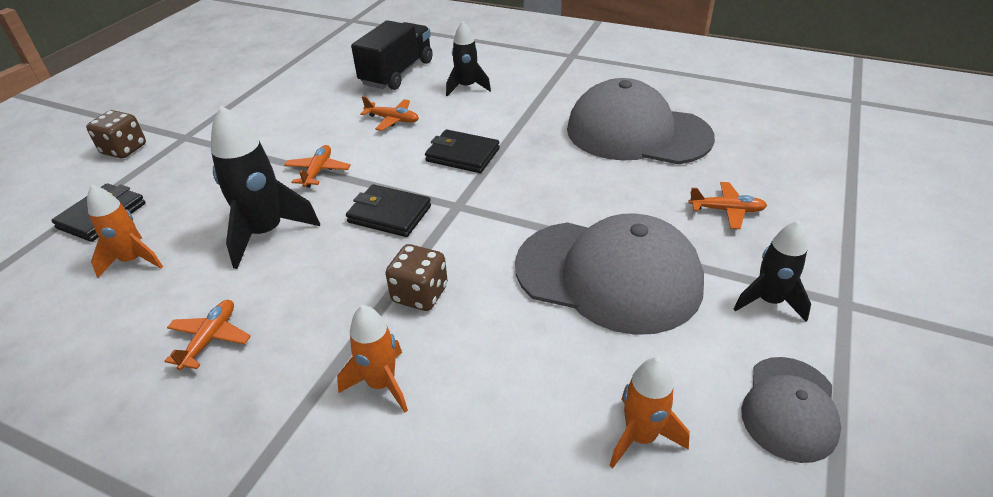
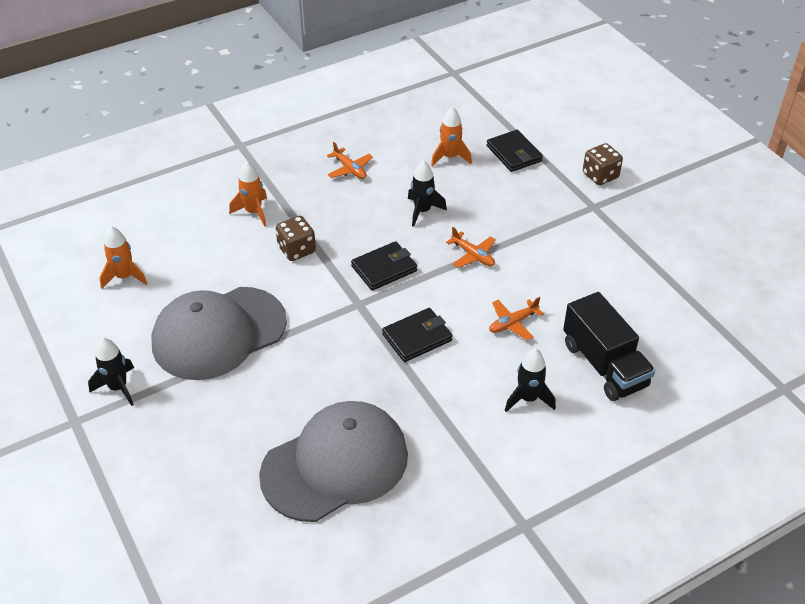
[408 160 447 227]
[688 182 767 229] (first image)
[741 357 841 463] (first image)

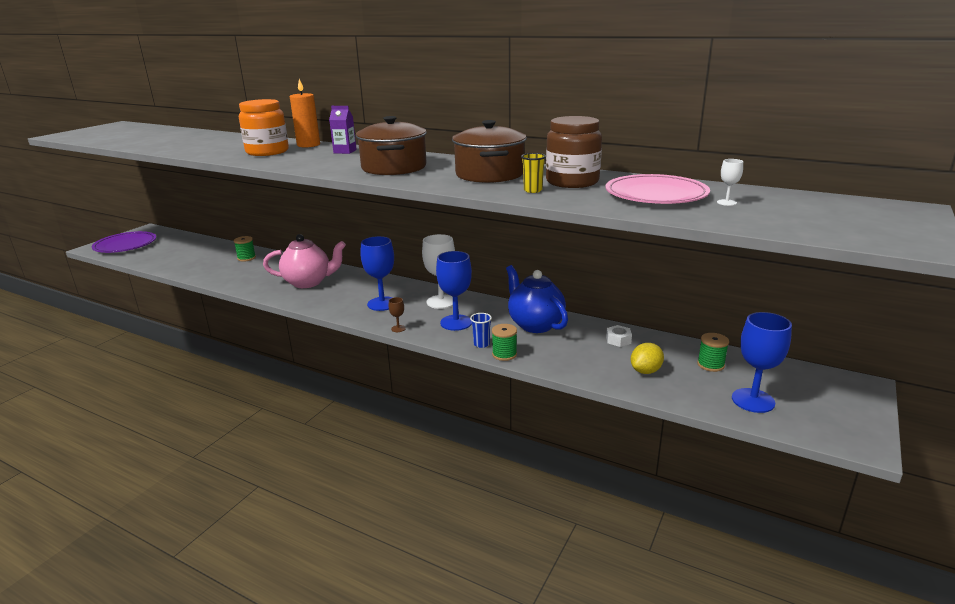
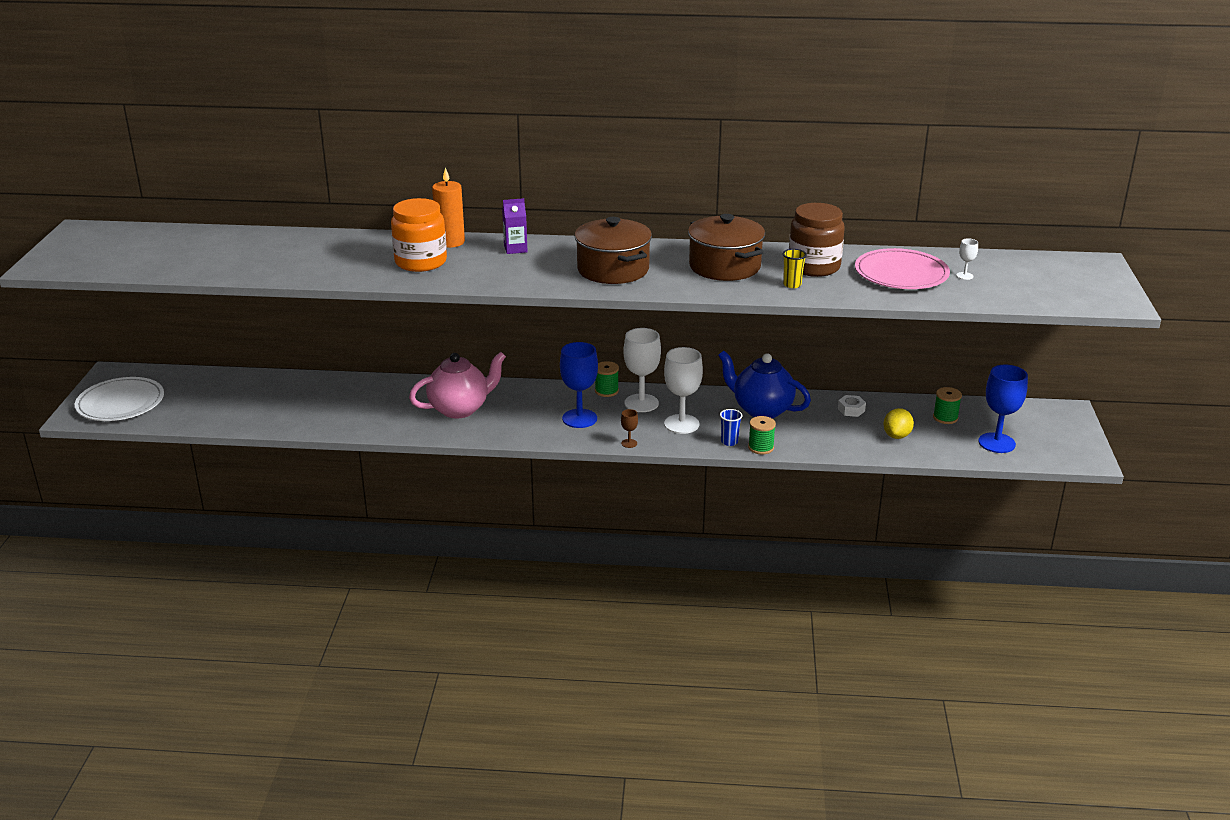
[75 377 164 421]
[595 361 619 397]
[664 347 703 434]

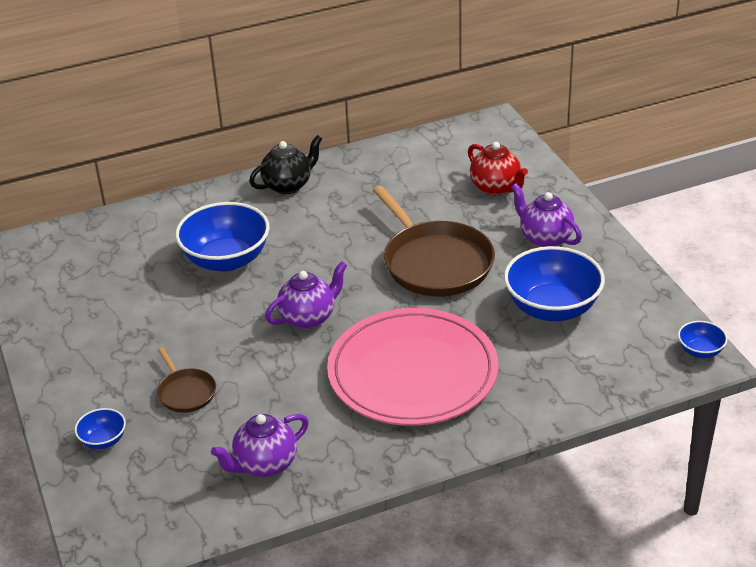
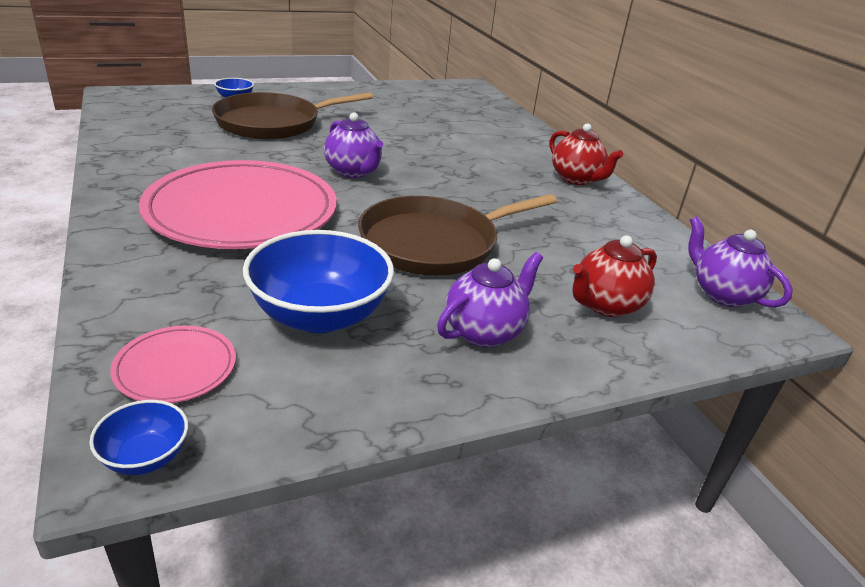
[550 123 623 185]
[175 202 270 272] (first image)
[212 92 373 140]
[688 216 793 308]
[110 326 236 403]

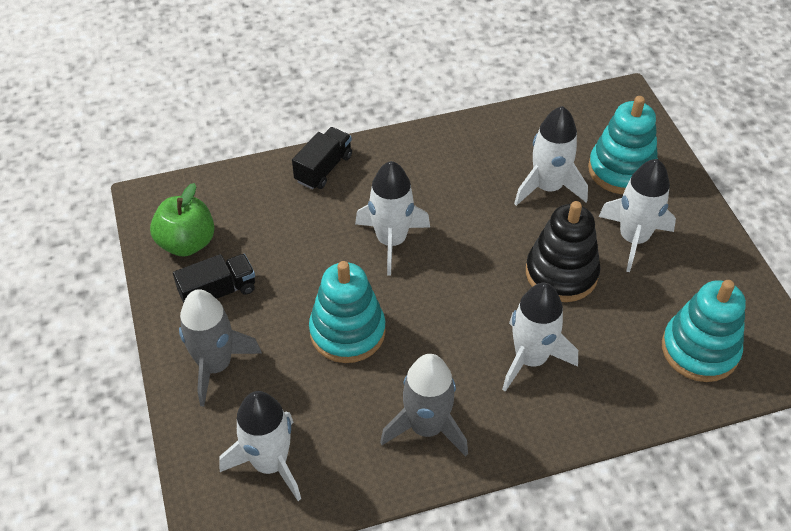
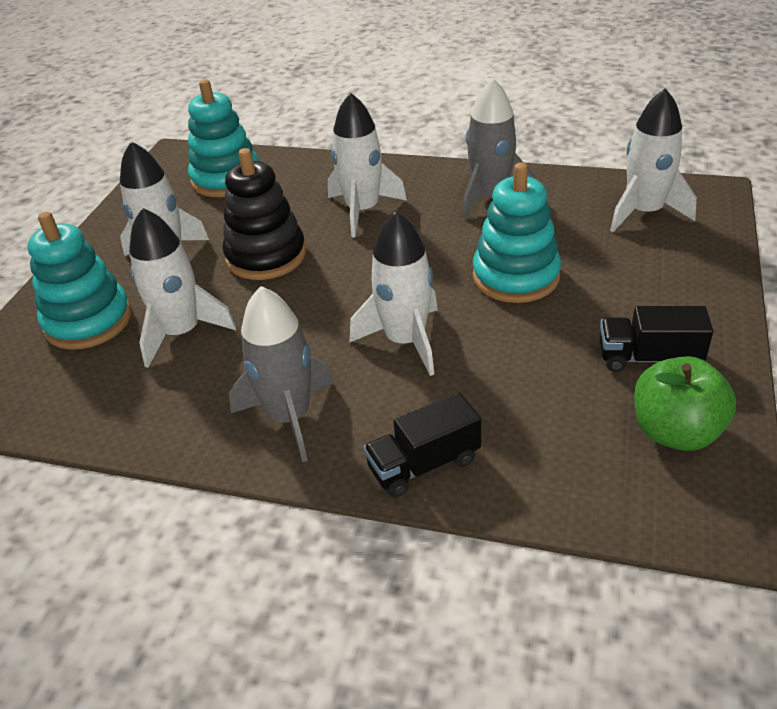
[229 286 334 462]

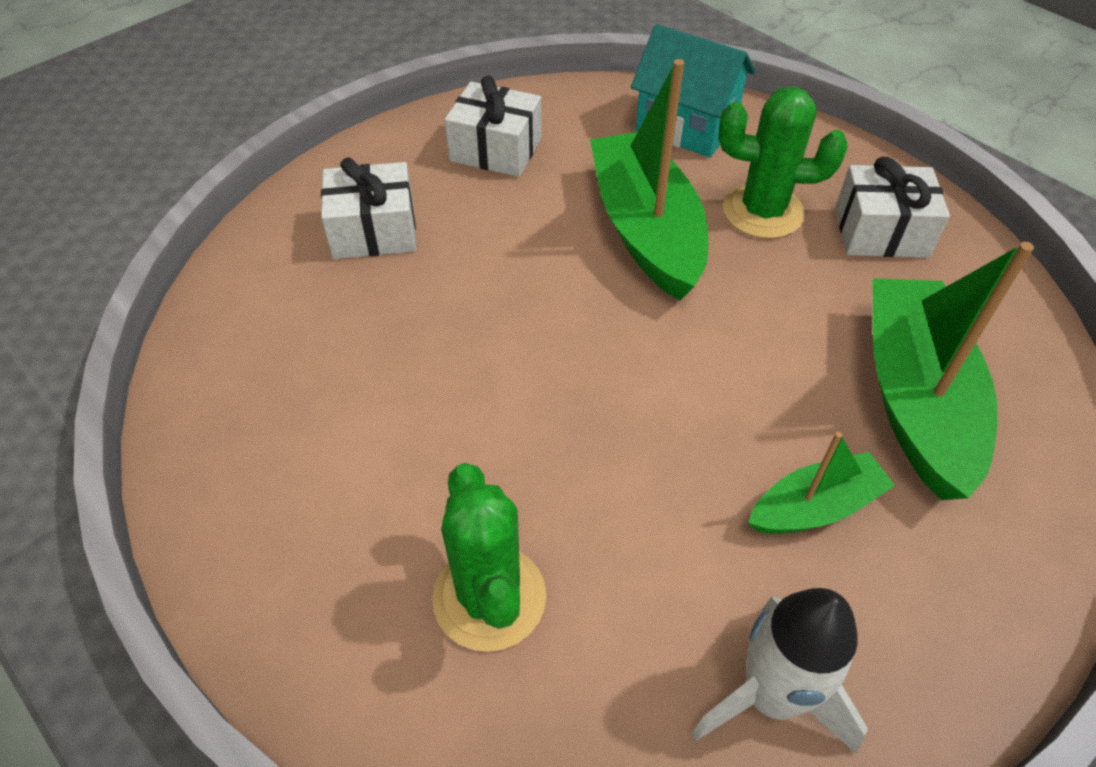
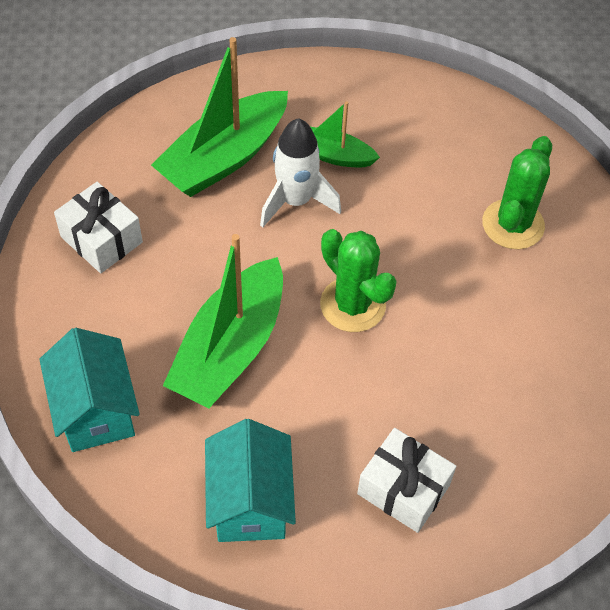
[205 419 296 542]
[320 229 397 332]
[260 118 341 228]

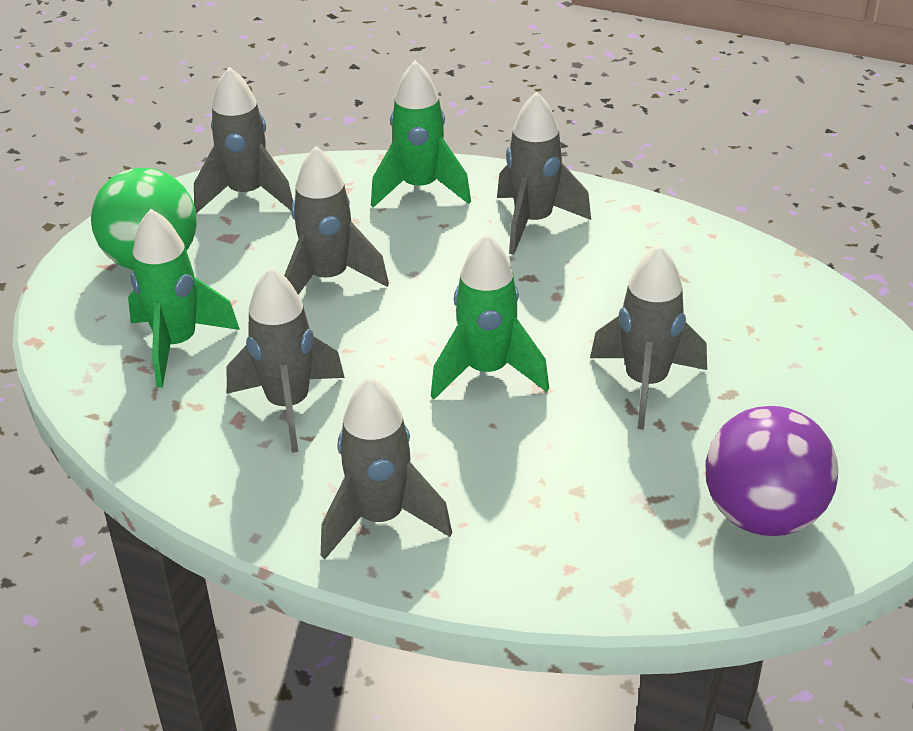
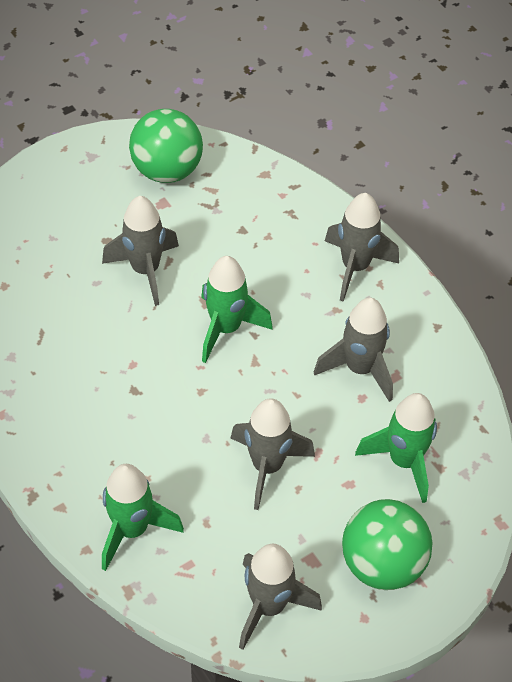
[497 92 591 255] (first image)
[129 109 203 183]

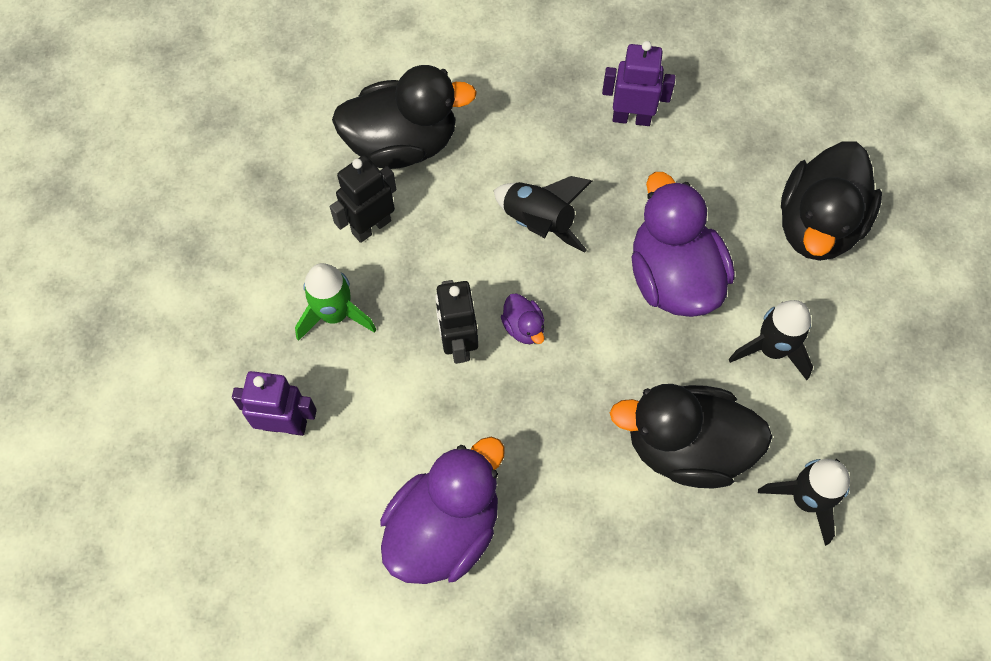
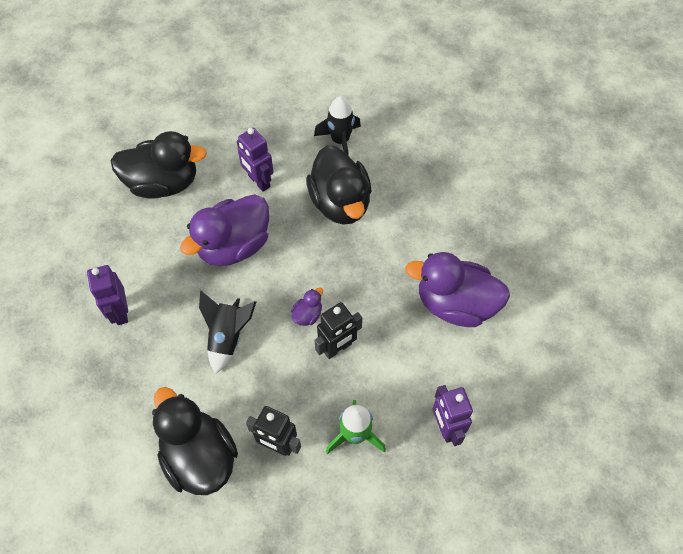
[237 128 274 192]

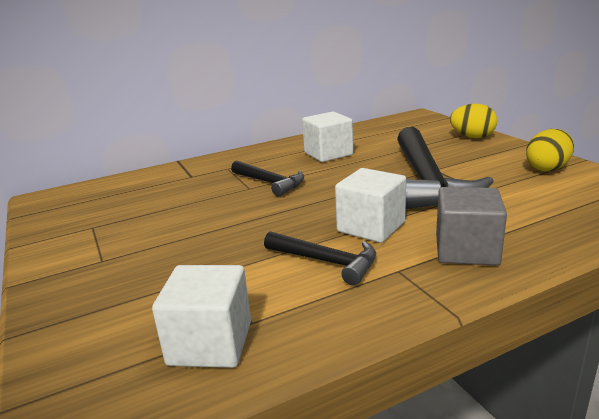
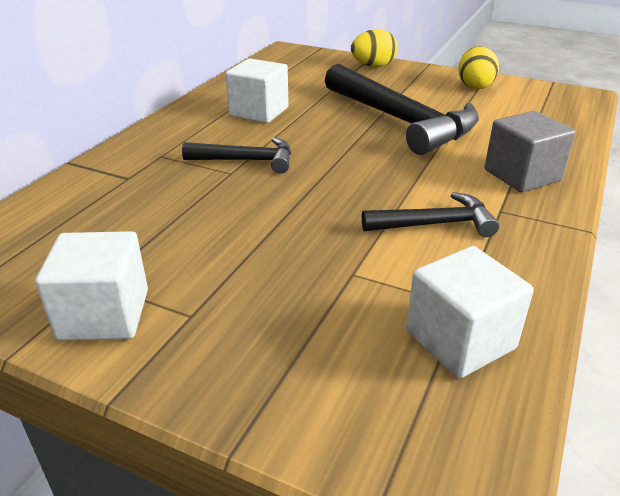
[35 231 148 341]

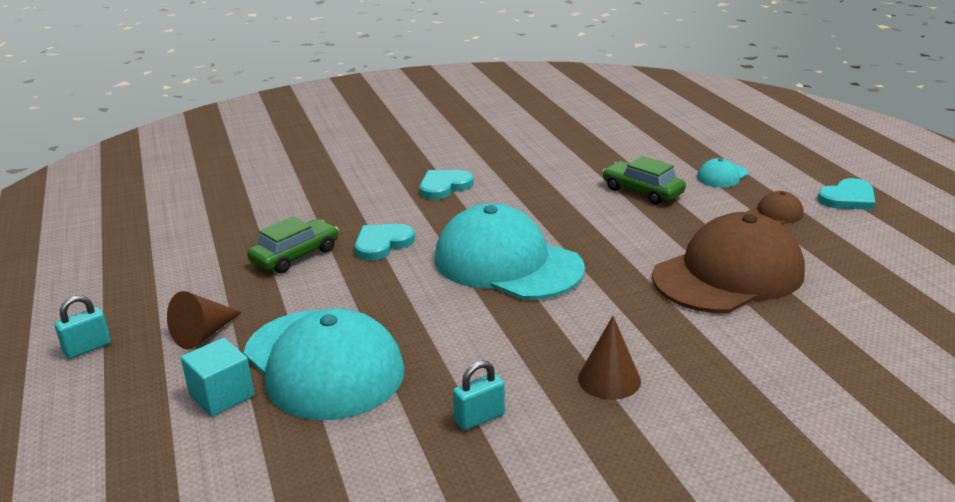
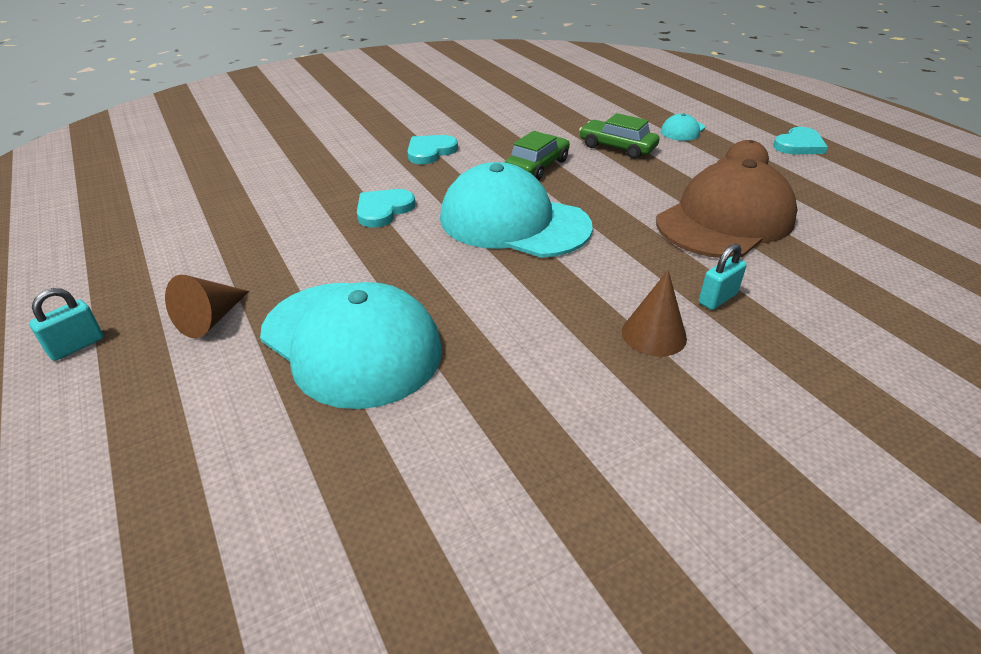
[505 131 570 180]
[181 338 254 416] (first image)
[699 243 747 310]

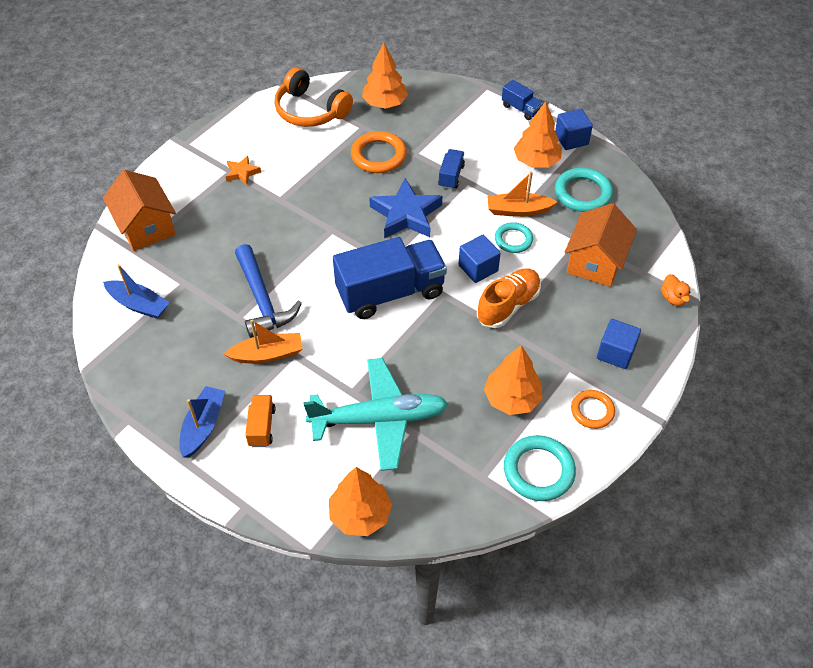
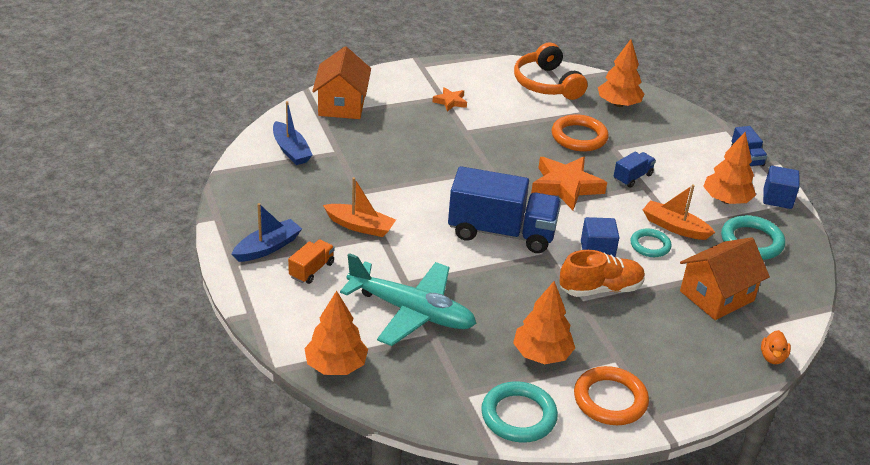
[531 156 607 210]
[235 244 302 338] (first image)
[597 319 641 369] (first image)
[574 366 649 425]

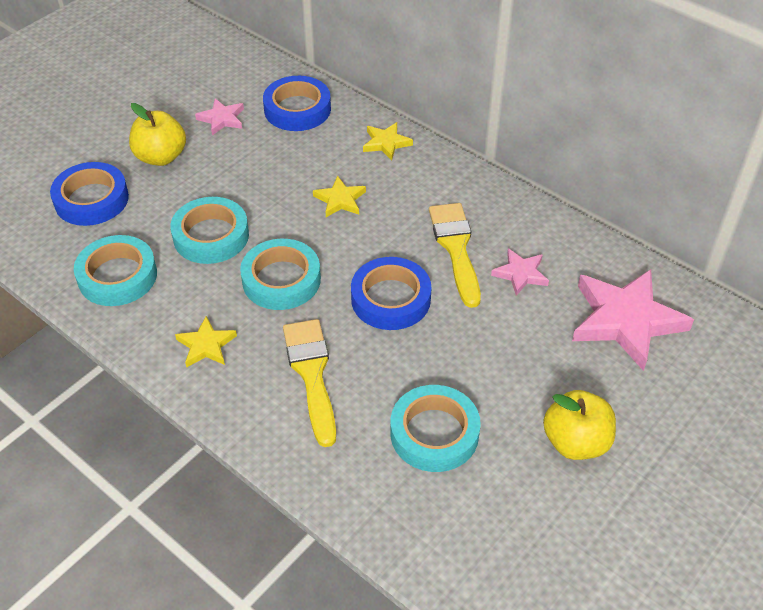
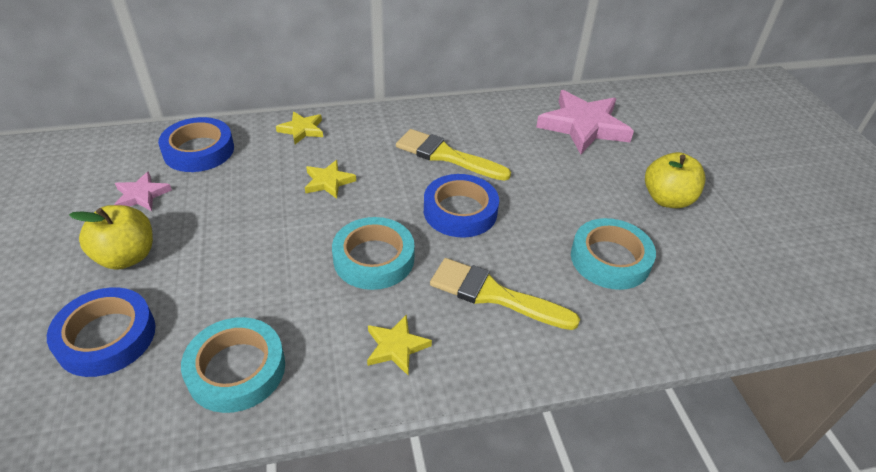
[170 197 249 264] (first image)
[491 248 549 296] (first image)

